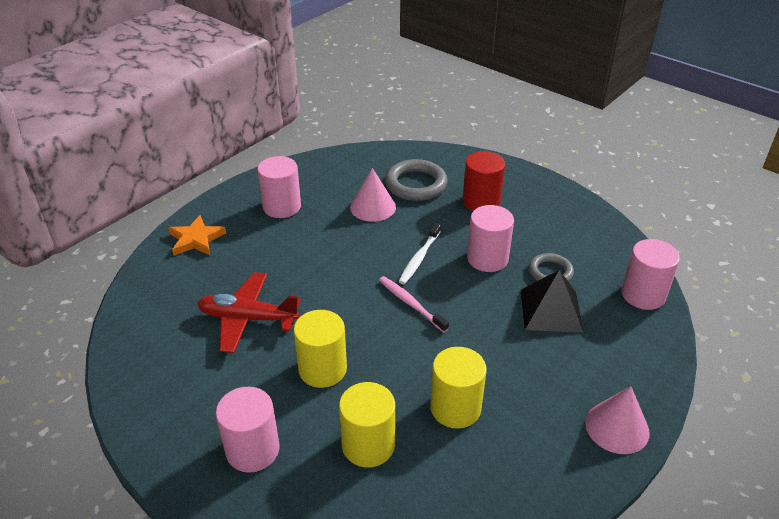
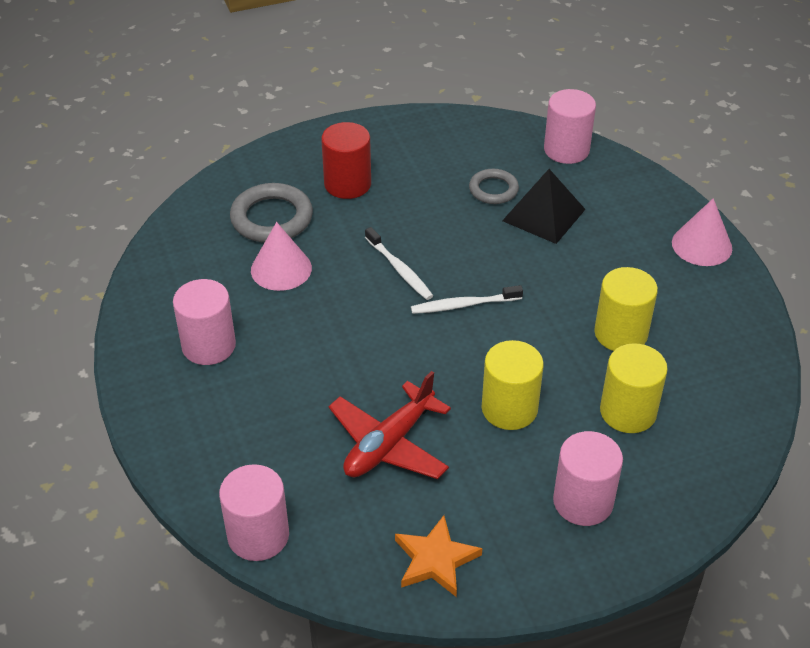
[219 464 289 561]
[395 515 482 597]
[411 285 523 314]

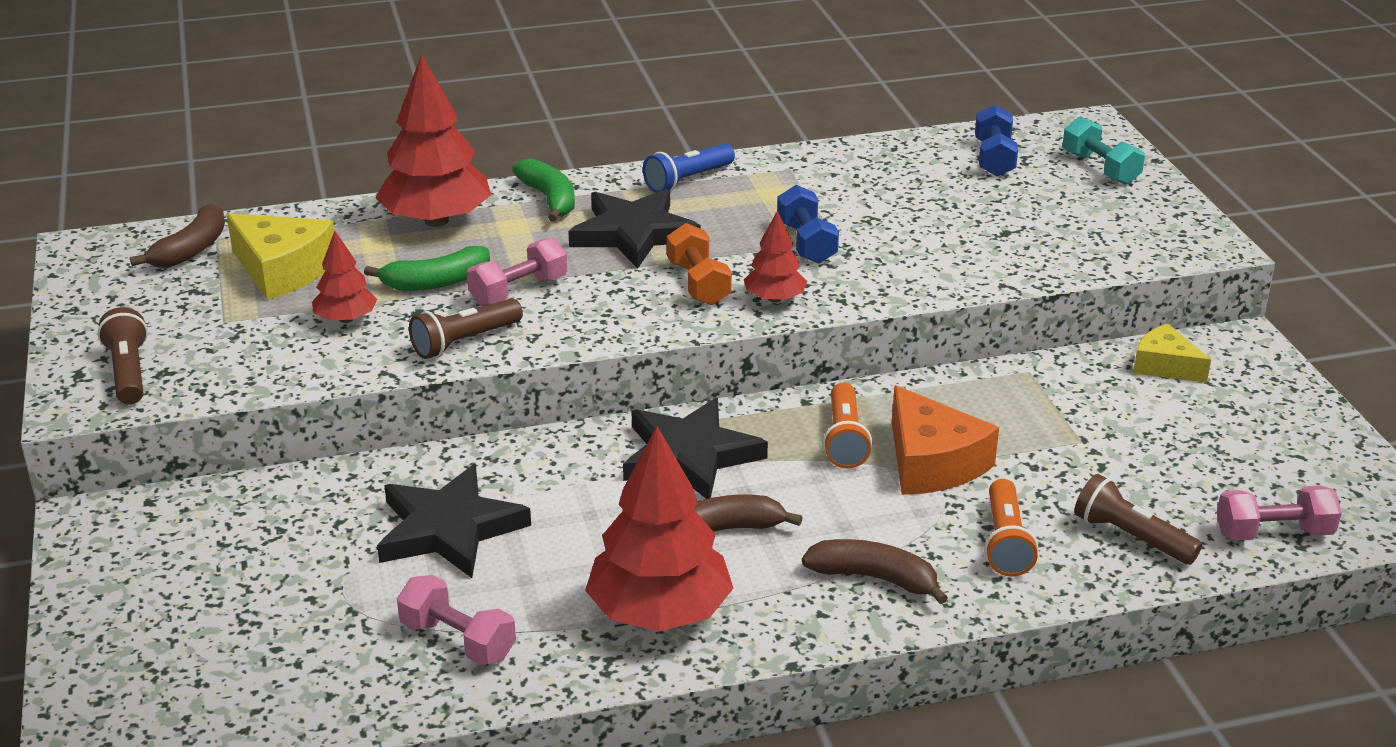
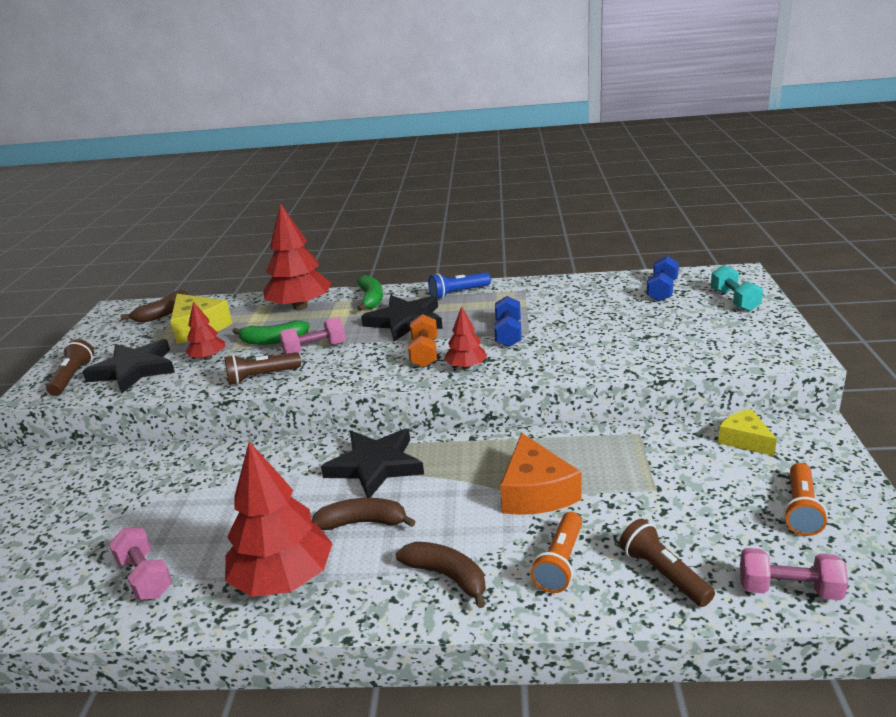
[784 463 828 536]
[82 339 175 394]

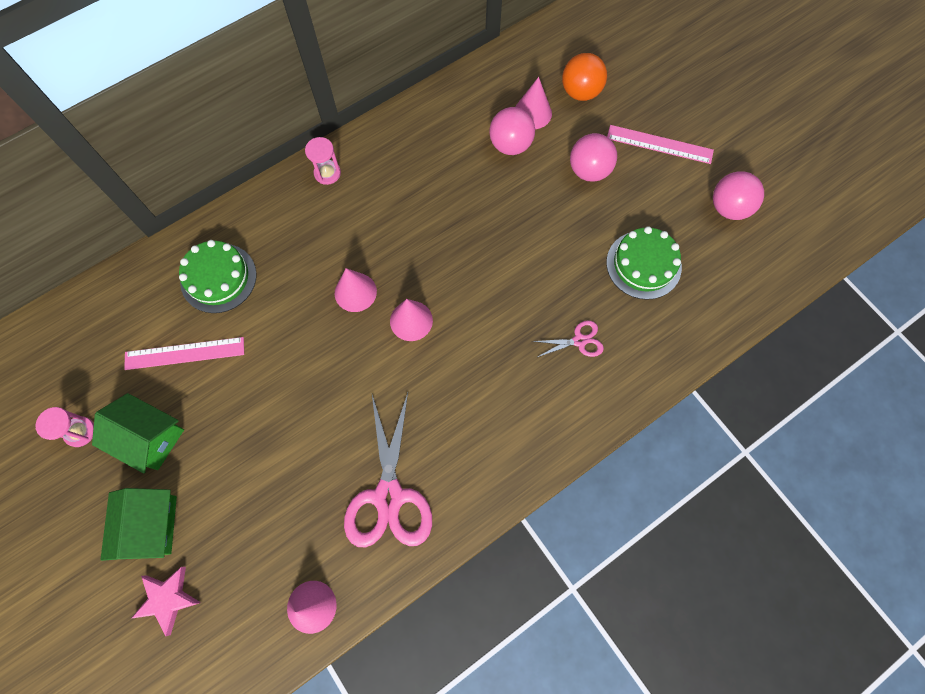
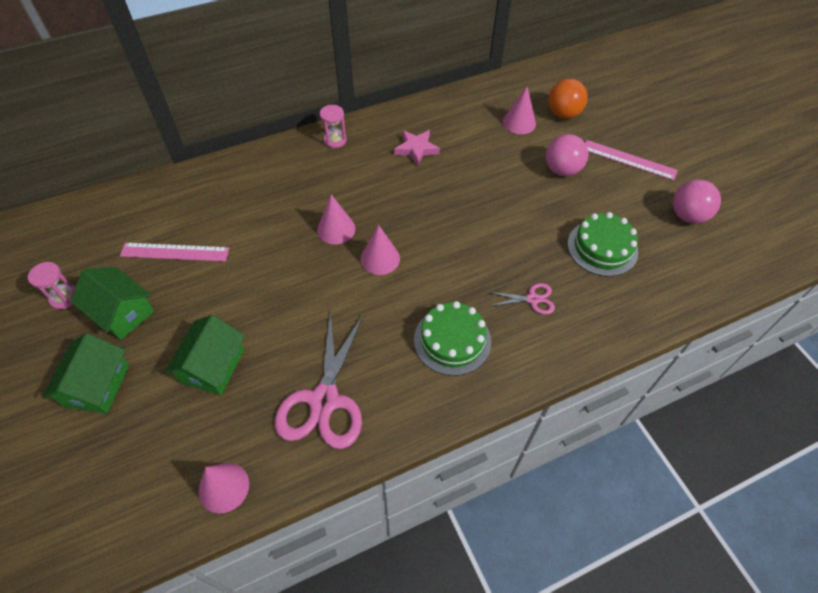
[489 107 535 155] (first image)
[414 301 491 376]
[394 130 440 166]
[164 315 245 395]

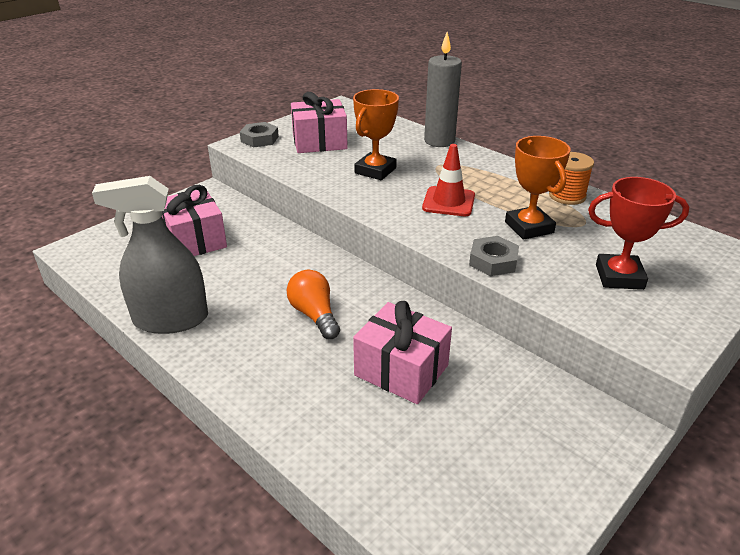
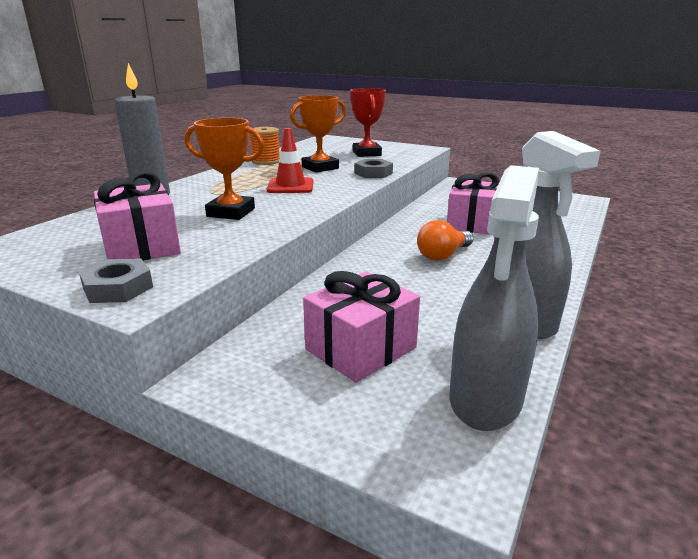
[450 165 539 431]

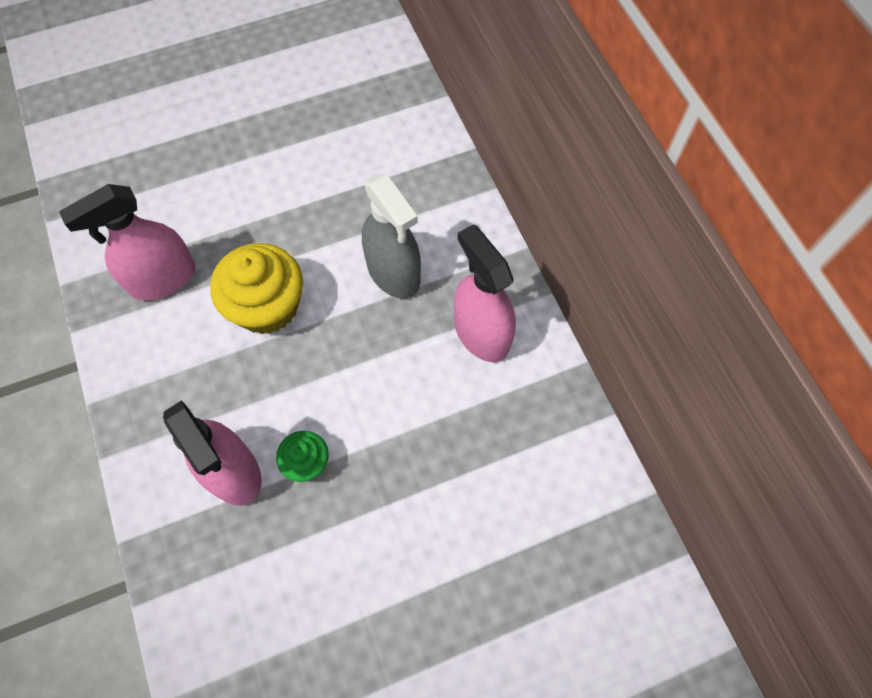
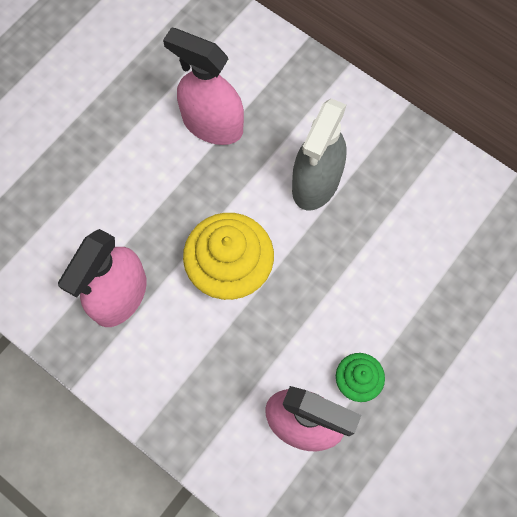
[292 98 347 211]
[163 28 244 145]

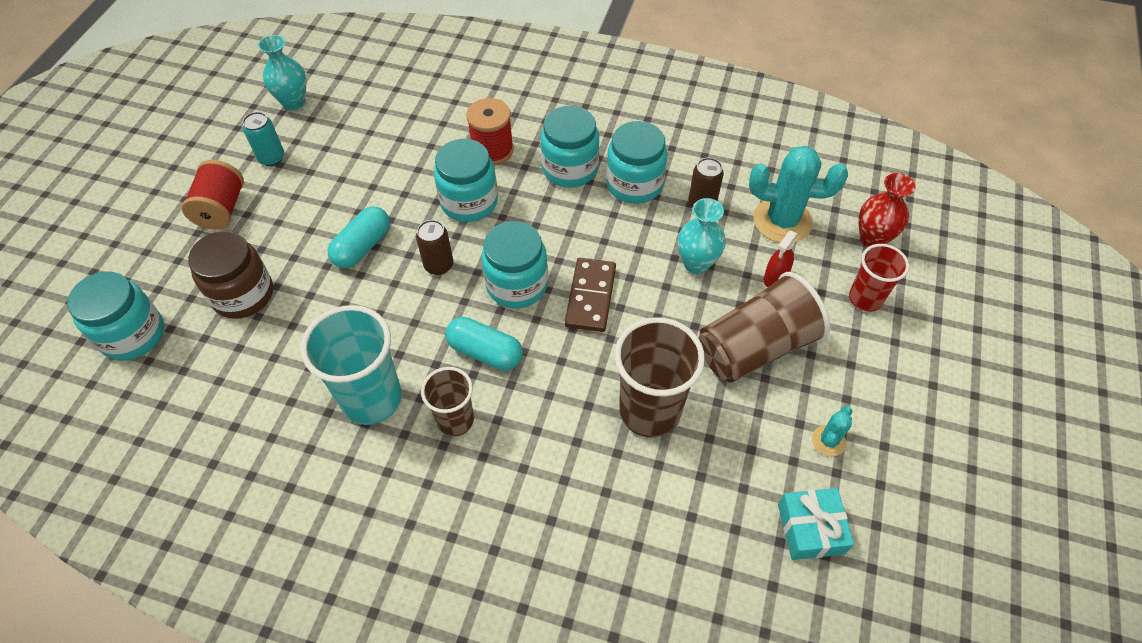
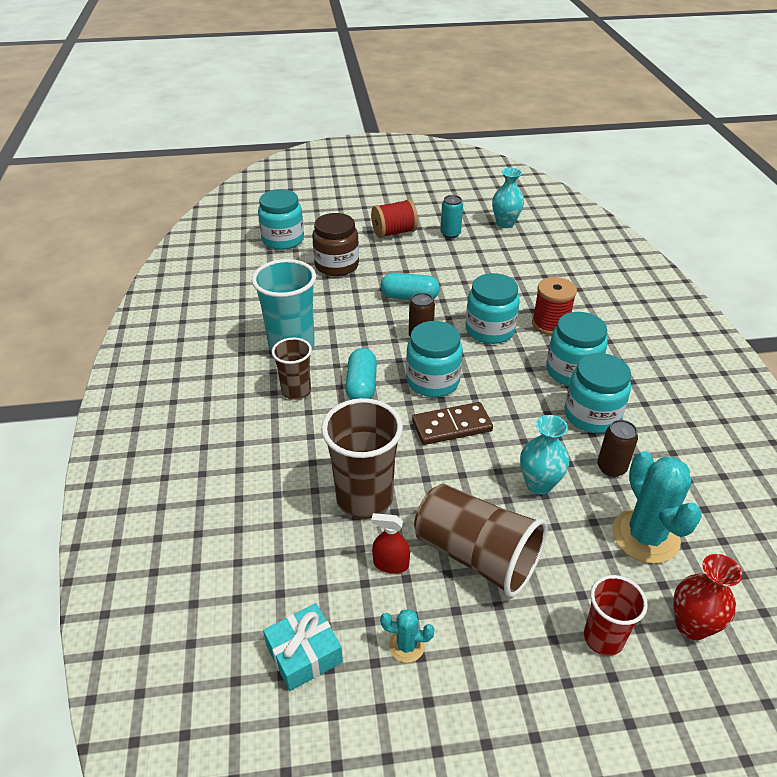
[371 513 410 574]

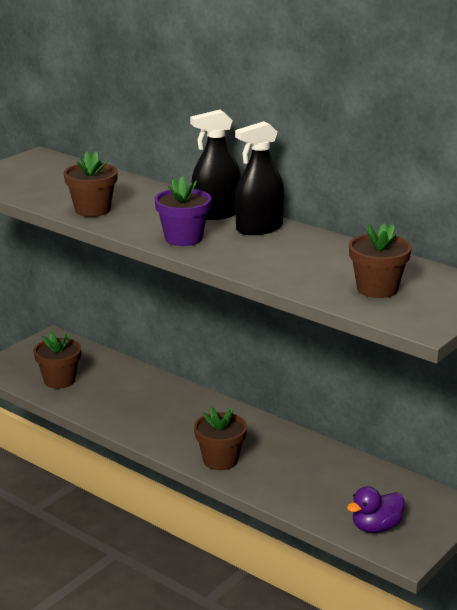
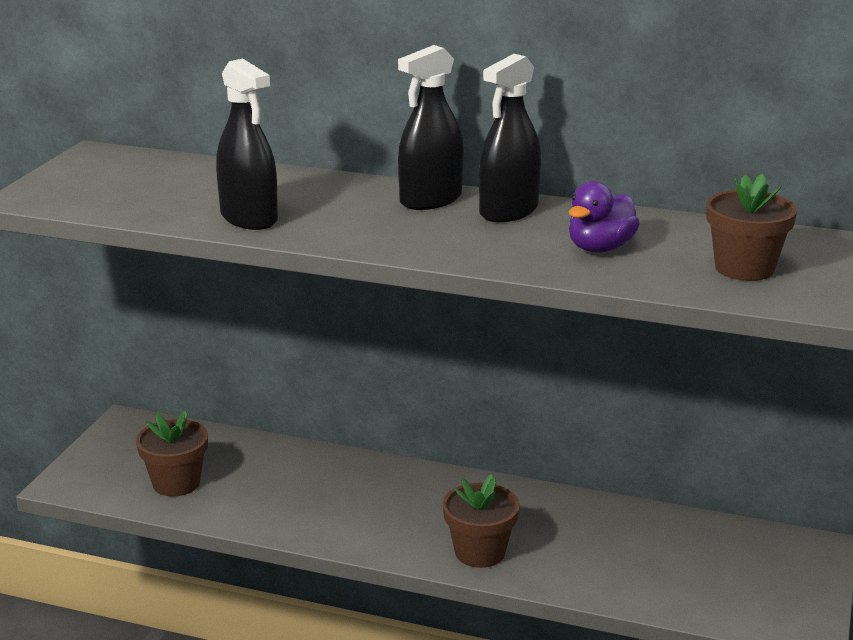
[216 59 278 230]
[155 176 211 246] (first image)
[569 181 639 253]

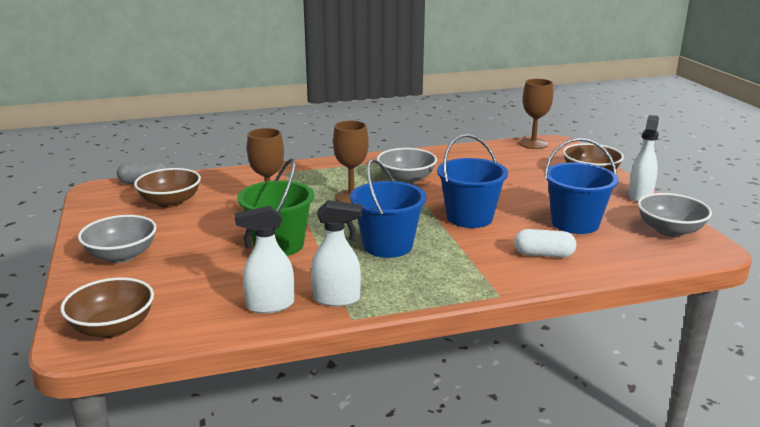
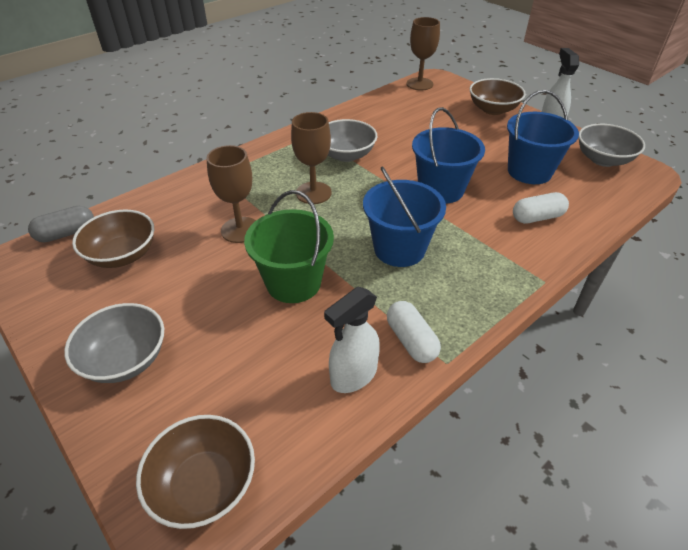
[387 301 441 363]

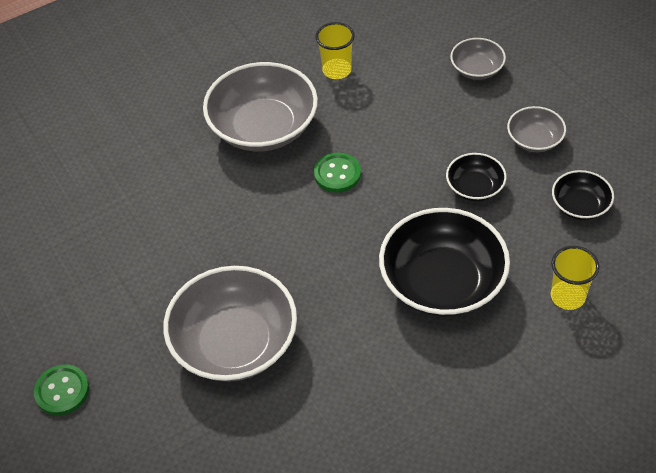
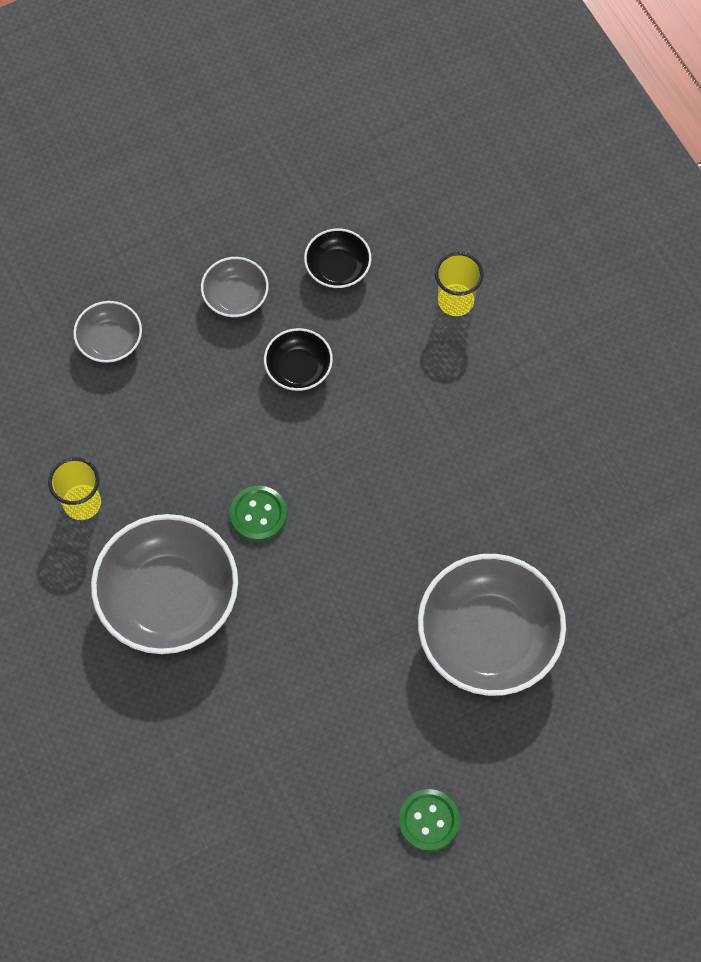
[379 208 510 317] (first image)
[398 789 460 852]

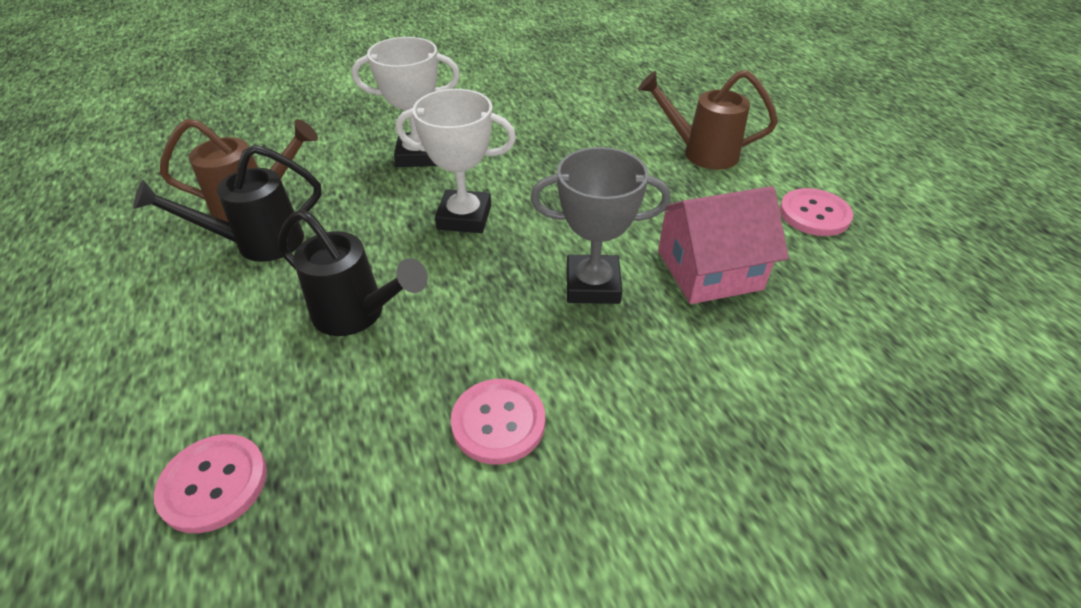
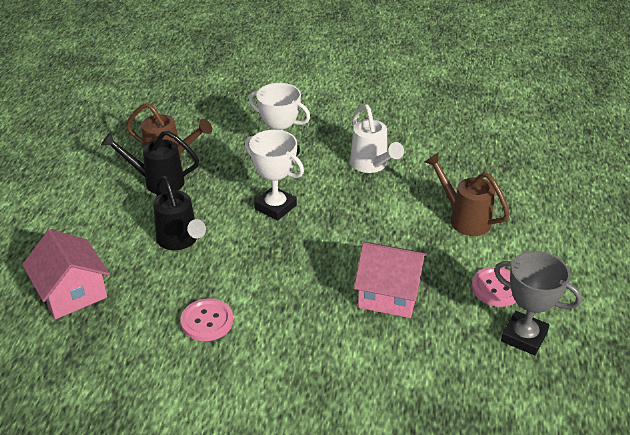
[494 251 582 355]
[22 229 110 319]
[350 104 404 173]

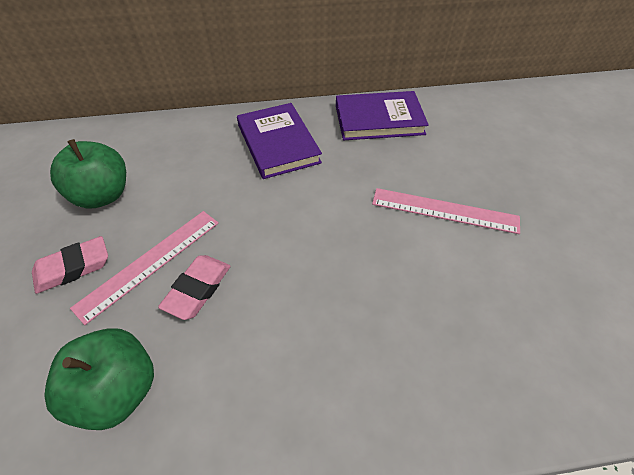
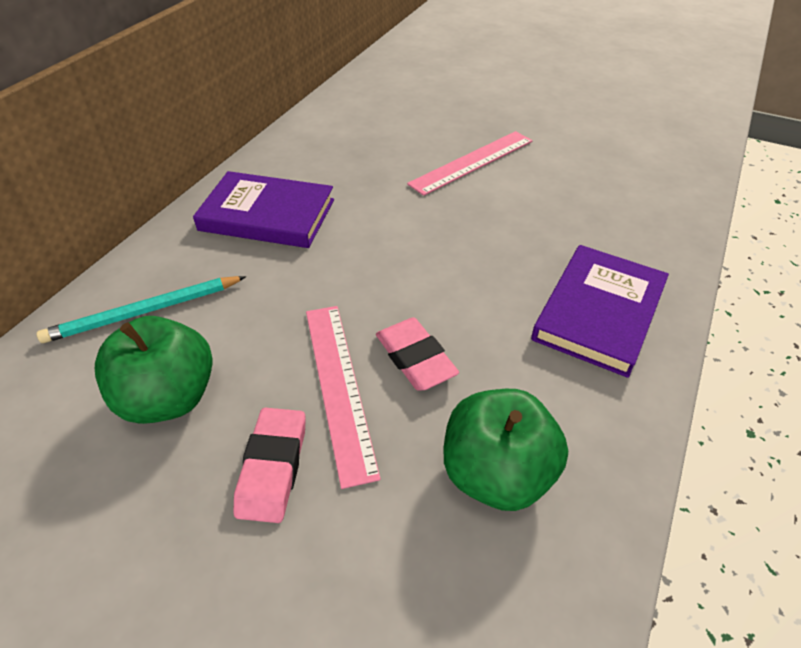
[531 245 669 378]
[37 276 246 343]

